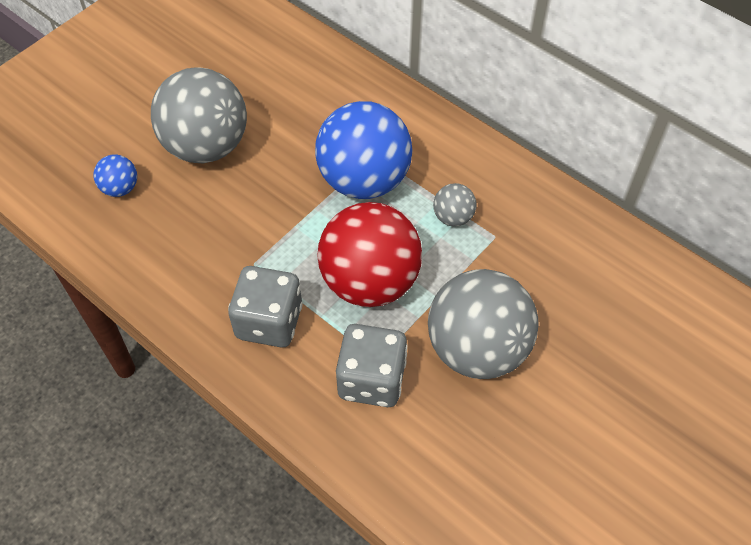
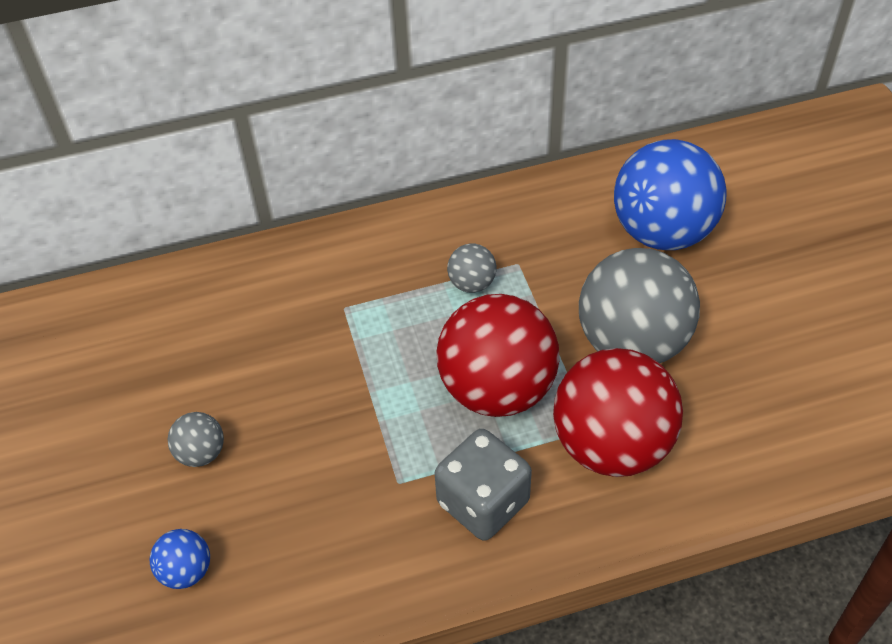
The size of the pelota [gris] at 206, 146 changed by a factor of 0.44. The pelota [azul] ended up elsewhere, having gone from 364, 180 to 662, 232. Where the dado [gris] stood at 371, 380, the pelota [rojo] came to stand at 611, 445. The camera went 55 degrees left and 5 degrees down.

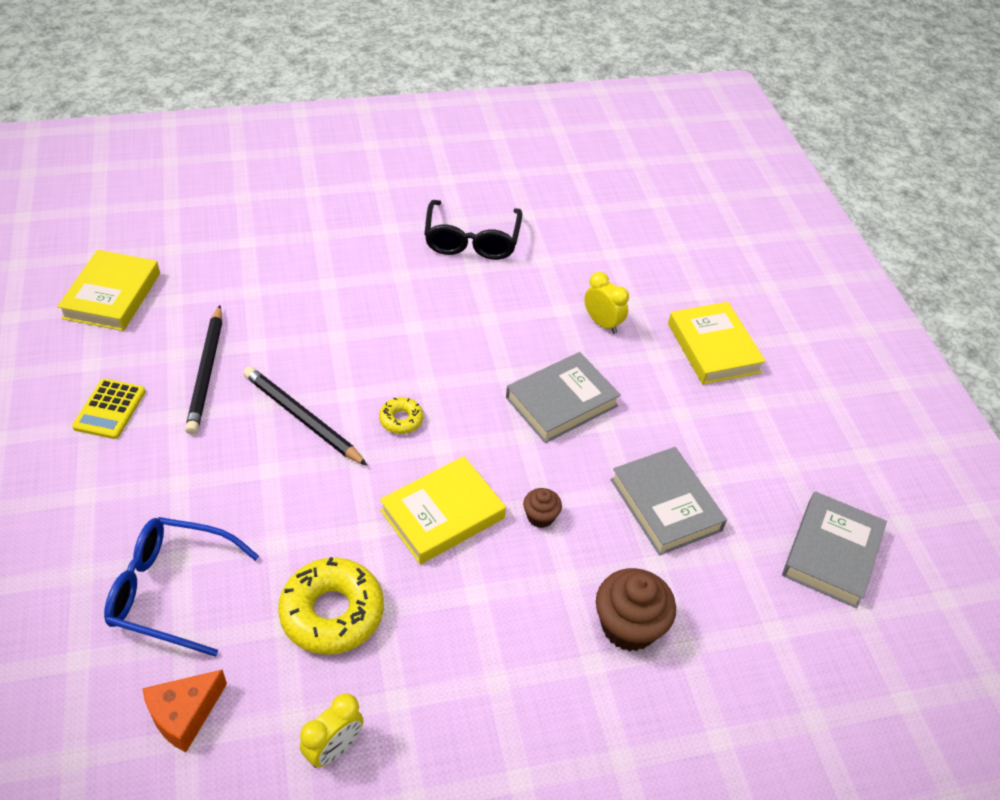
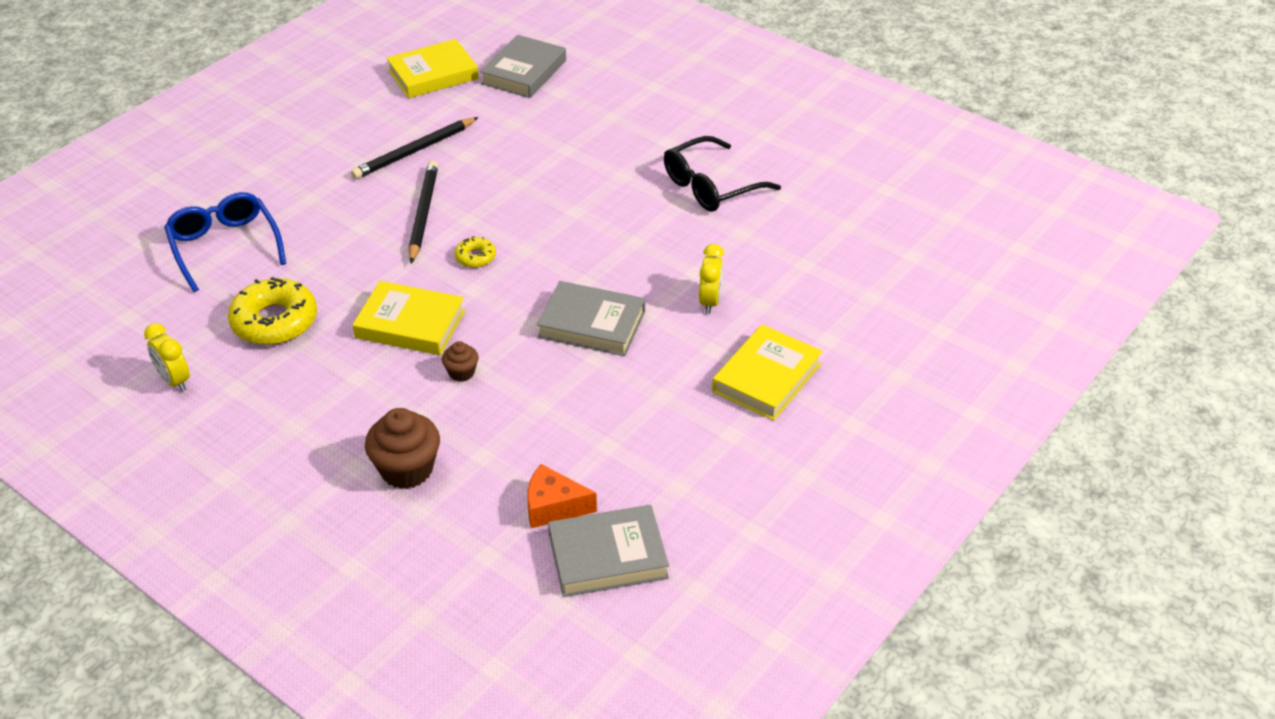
The second view lost the calculadora [amarillo] at 110, 409. The queso [naranja] ended up elsewhere, having gone from 184, 714 to 553, 507. The despertador [amarillo] at 334, 748 ended up facing another way, 45 degrees clockwise from before. The libro [gris] ended up elsewhere, having gone from 665, 505 to 524, 72. The camera went 55 degrees right and 5 degrees down.

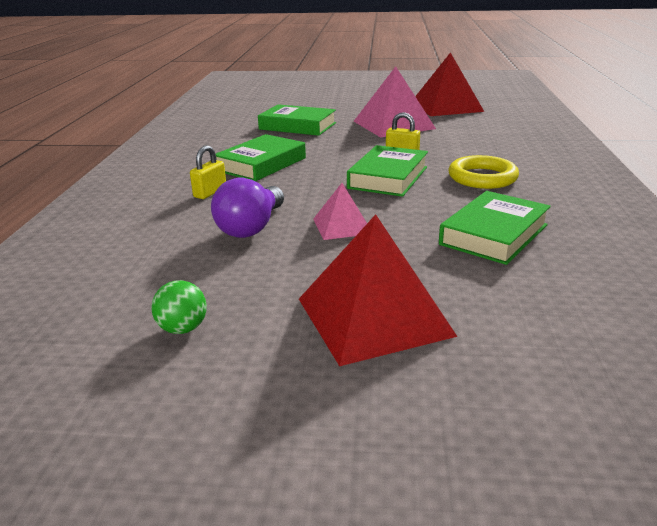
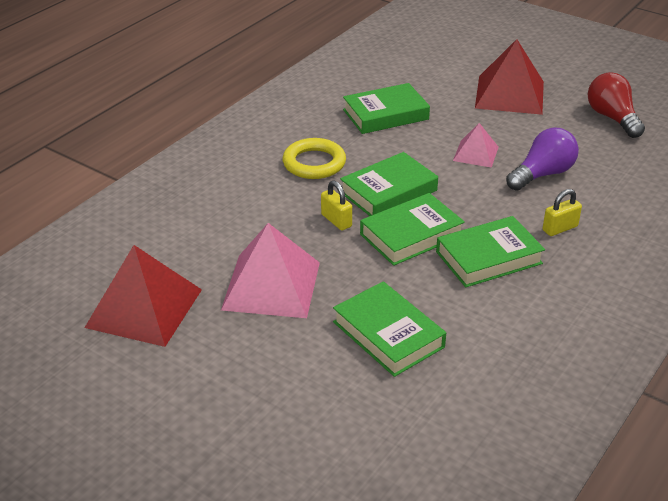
Where the pelota [verde] stood at 183, 329, the bombilla [rojo] came to stand at 612, 118. The second view gained the libro [verde] at 411, 235. The camera went 150 degrees left and 10 degrees up.

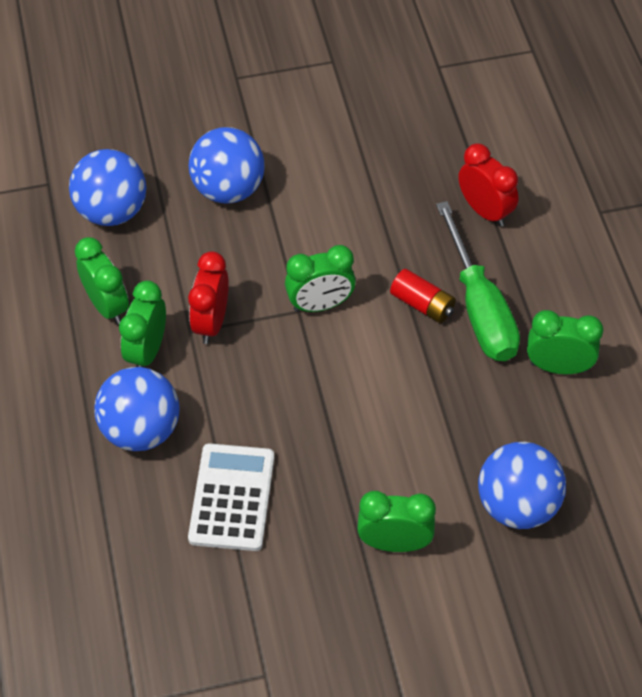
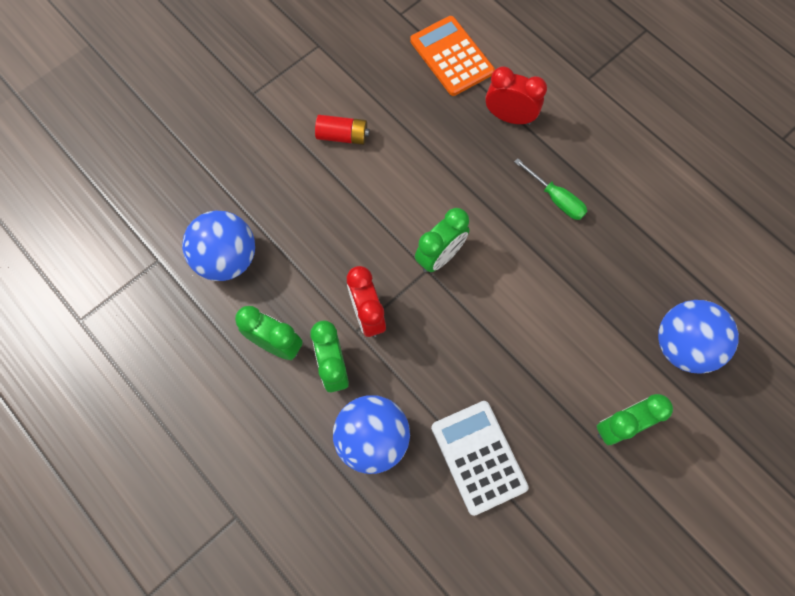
The second view lost the pelota [azul] at 228, 189. The pila [rojo] ended up elsewhere, having gone from 422, 304 to 342, 136. The size of the destornillador [verde] at 480, 308 changed by a factor of 0.54. The second view lost the despertador [verde] at 558, 367. The second view gained the calculadora [naranja] at 451, 56. The camera went 30 degrees left and 15 degrees up.

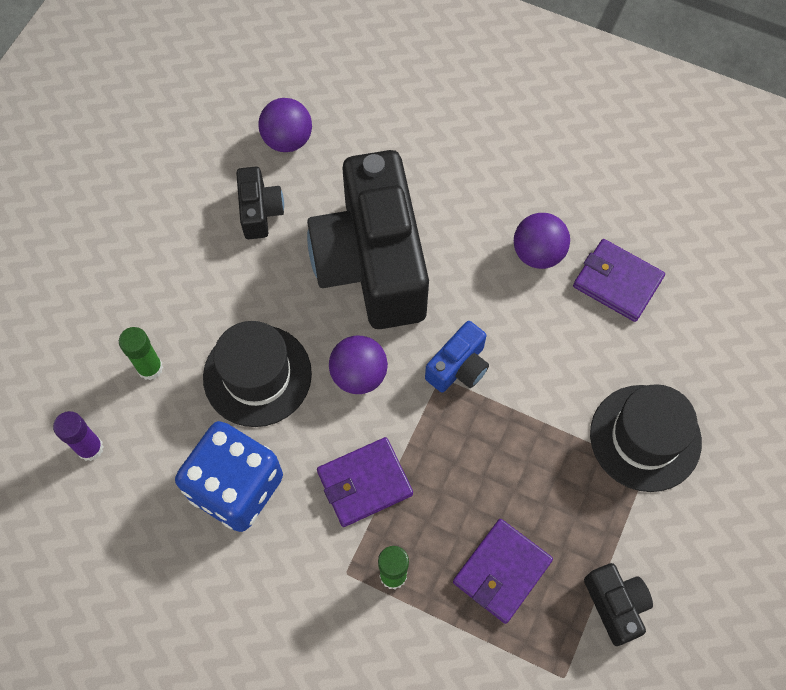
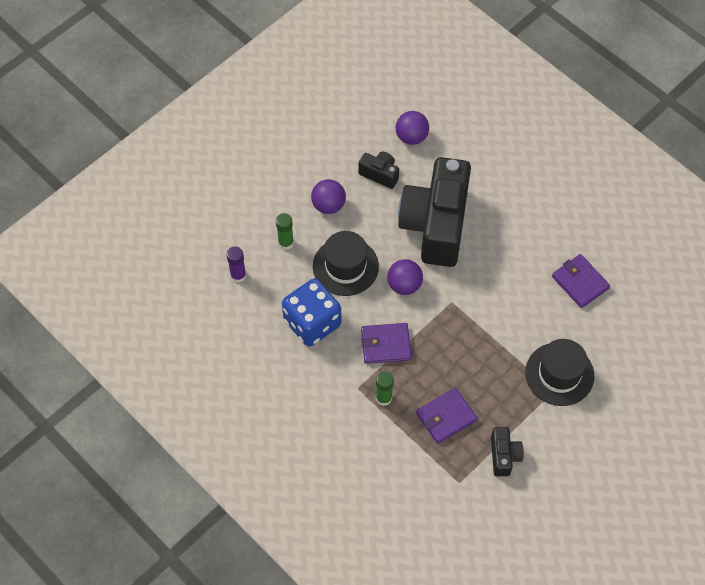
The cámara [negro] at 260, 211 ended up facing another way, 75 degrees counterclockwise from before. The second view lost the cámara [azul] at 458, 367. The pelota [morado] ended up elsewhere, having gone from 538, 253 to 328, 205. The camera went 20 degrees right and 5 degrees down.

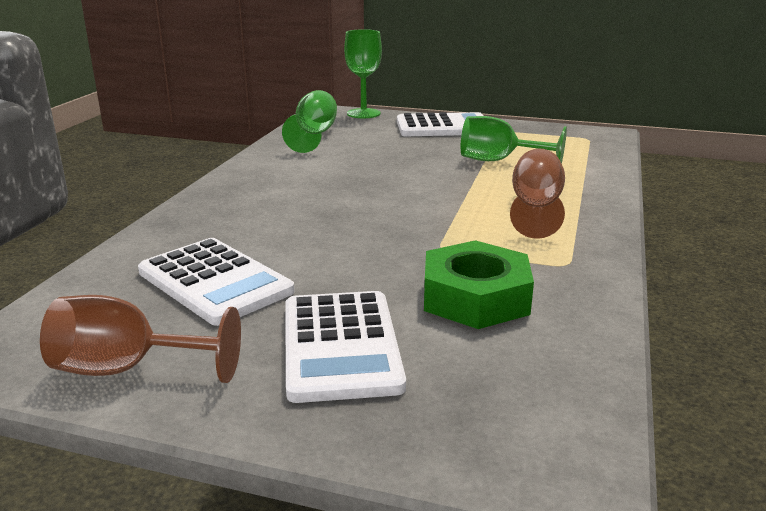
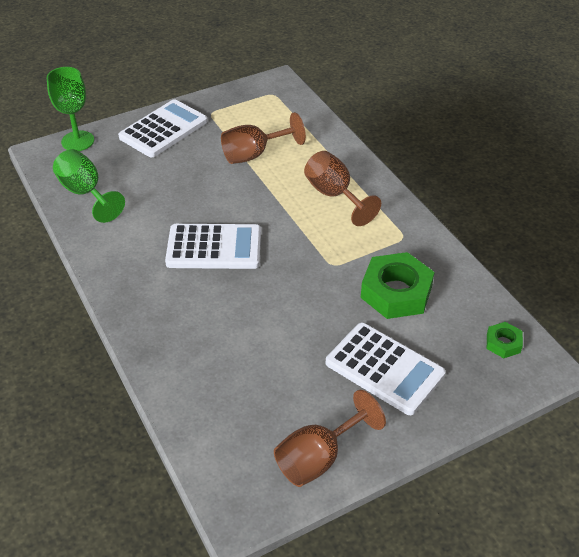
The calculadora [blanco] ended up elsewhere, having gone from 214, 282 to 214, 248. What was the copa [verde] at 498, 161 turned into the copa [marrón] at 254, 154. The second view gained the tuerca [verde] at 503, 343. The camera went 45 degrees left and 20 degrees up.

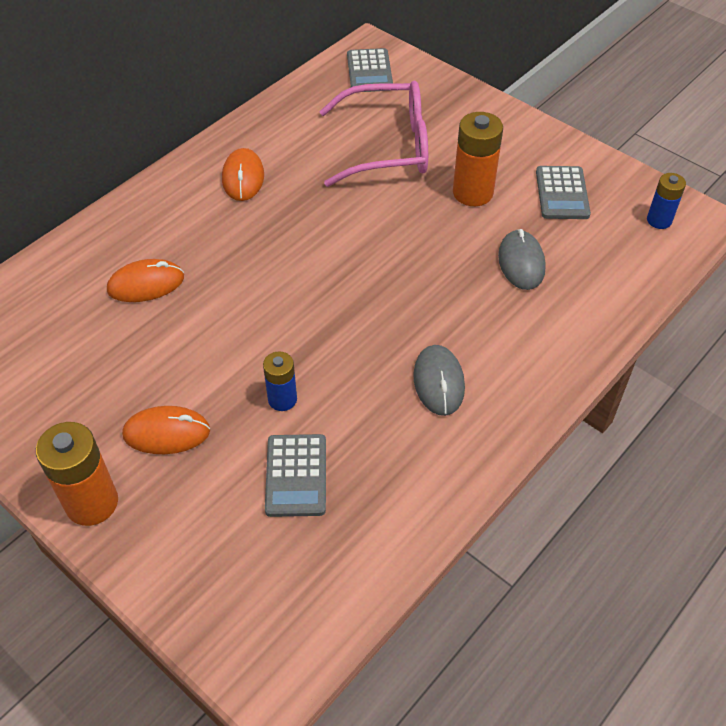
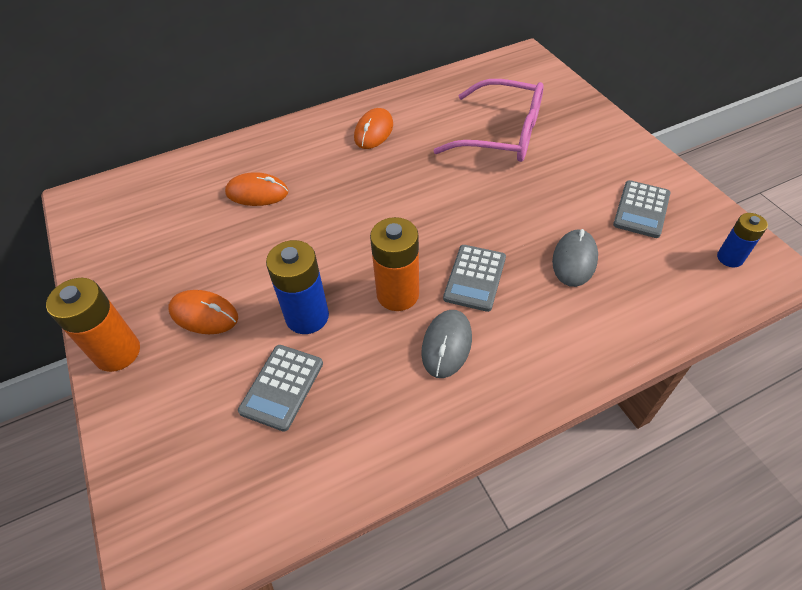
The size of the pila [azul] at 282, 399 changed by a factor of 1.67. The calculadora [gris] ended up elsewhere, having gone from 369, 71 to 475, 278. The pila [naranja] ended up elsewhere, having gone from 472, 193 to 397, 294. The camera went 25 degrees right and 0 degrees up.

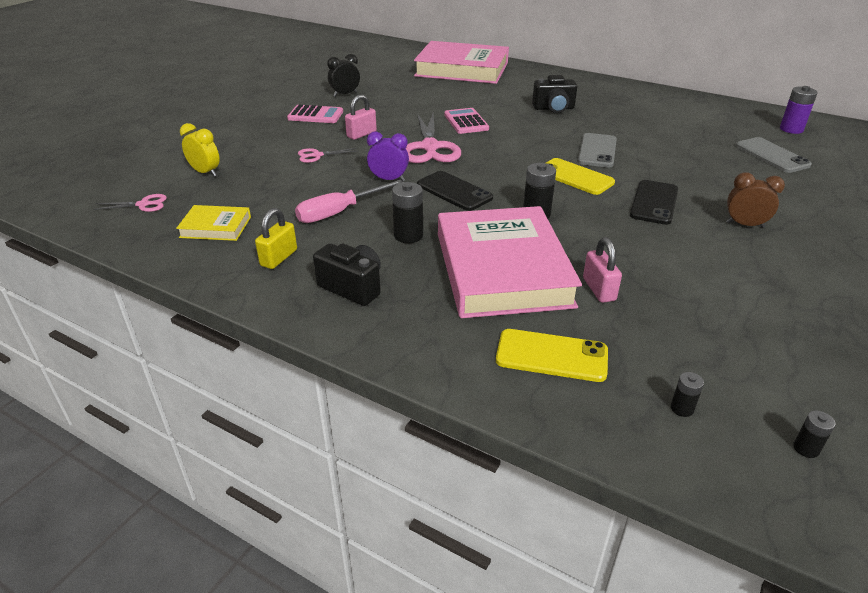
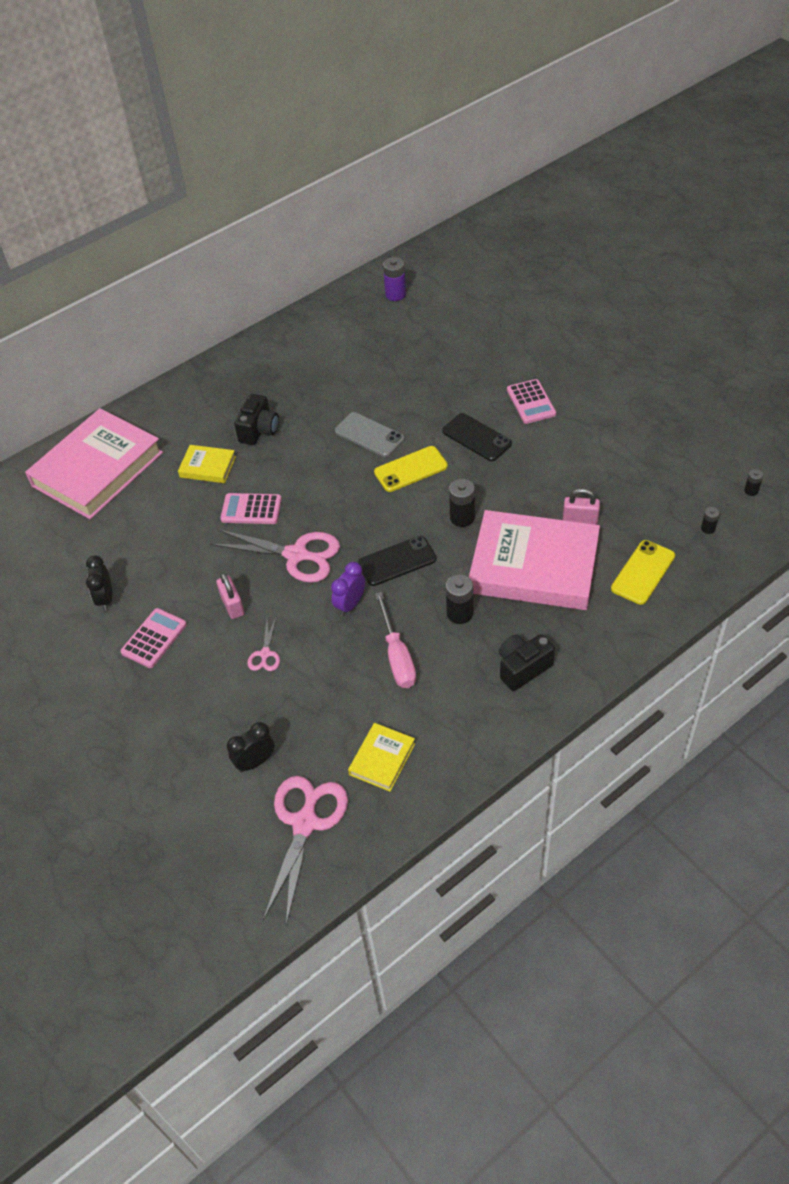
The size of the tijeras [rosa] at 144, 204 changed by a factor of 2.07. What was the despertador [amarillo] at 205, 172 turned into the despertador [negro] at 255, 762. The second view lost the candado [amarillo] at 279, 258. Where the despertador [marrón] stood at 744, 225, the calculadora [rosa] came to stand at 531, 402. The second view lost the móvil [gris] at 772, 155. The second view gained the libro [amarillo] at 208, 467. The camera went 65 degrees left and 15 degrees up.

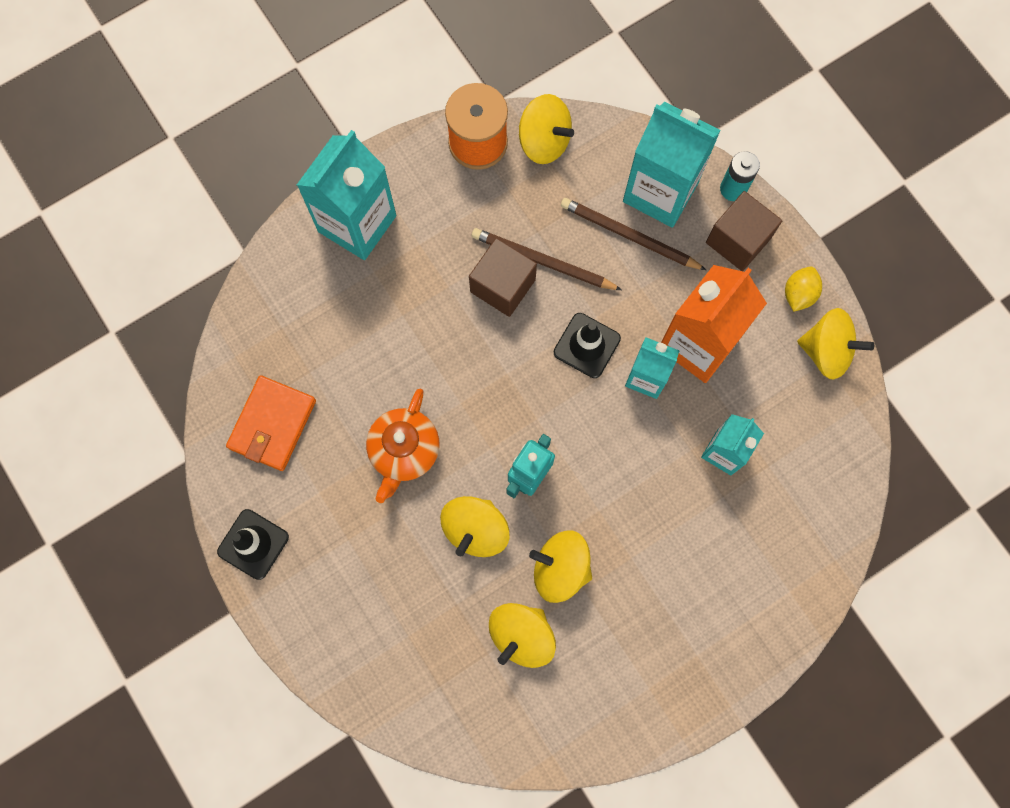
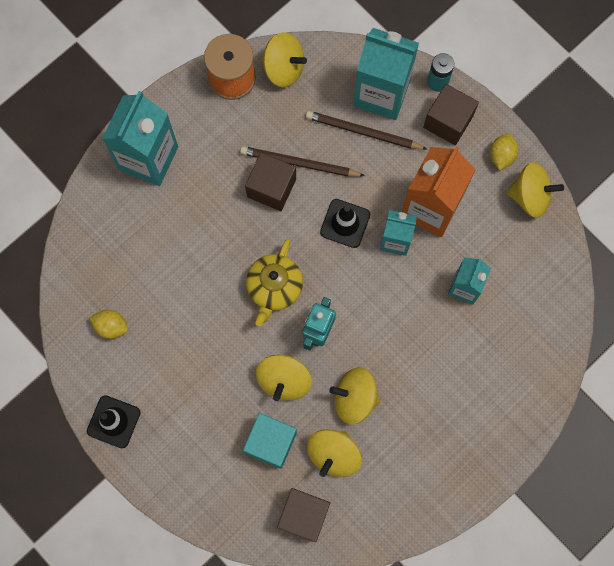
Where the cartera [naranja] stood at 272, 424, the limón [amarillo] came to stand at 111, 326. The second view lost the tetera [naranja] at 404, 451. The second view gained the cubo [turquesa] at 271, 442. The second view gained the tetera [amarillo] at 274, 288. The second view gained the cubo [marrón] at 303, 515. The camera went 10 degrees left and 0 degrees up.

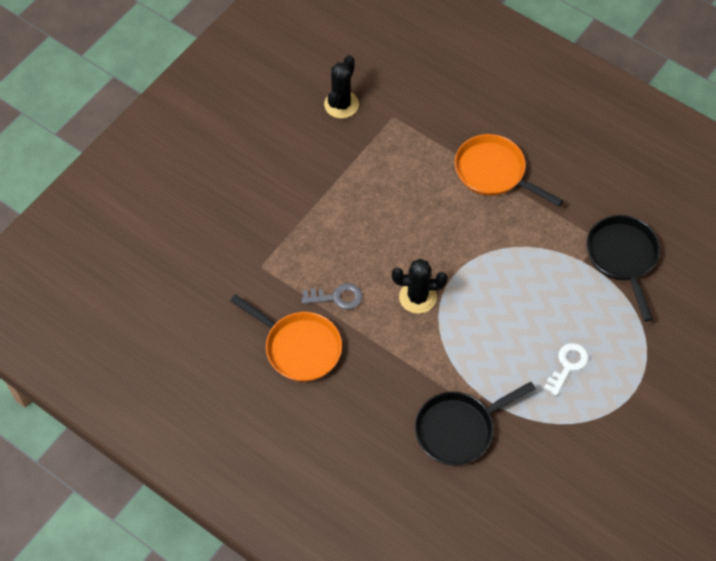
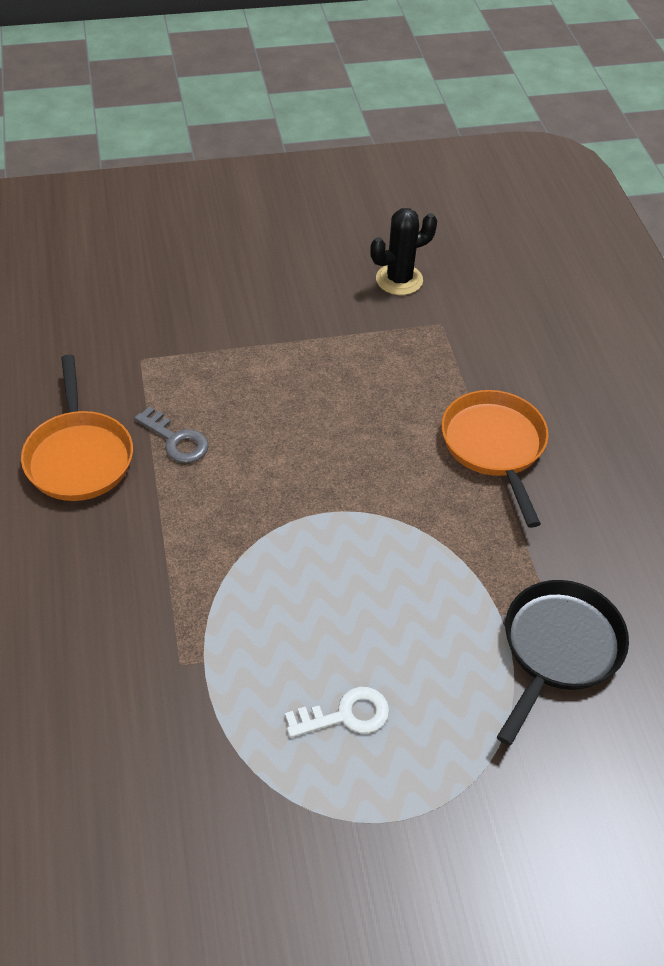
The second view lost the cactus [negro] at 417, 297. The second view lost the sartén [negro] at 458, 429. The camera went 40 degrees right and 10 degrees down.

